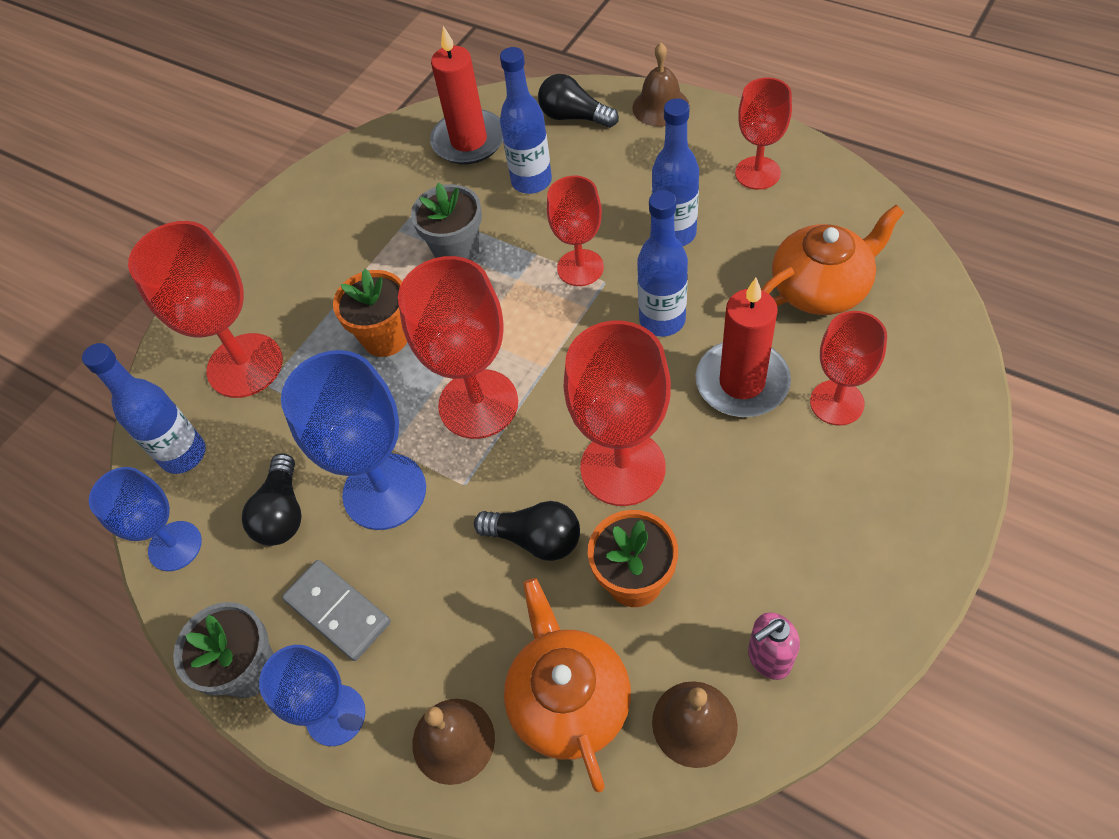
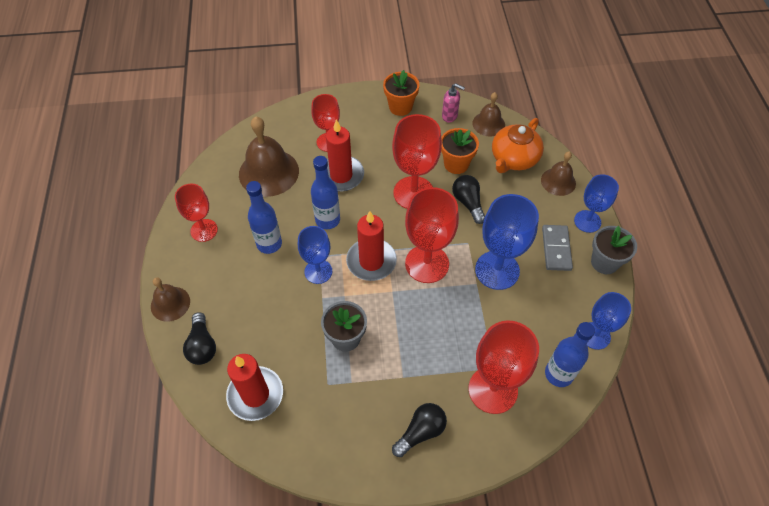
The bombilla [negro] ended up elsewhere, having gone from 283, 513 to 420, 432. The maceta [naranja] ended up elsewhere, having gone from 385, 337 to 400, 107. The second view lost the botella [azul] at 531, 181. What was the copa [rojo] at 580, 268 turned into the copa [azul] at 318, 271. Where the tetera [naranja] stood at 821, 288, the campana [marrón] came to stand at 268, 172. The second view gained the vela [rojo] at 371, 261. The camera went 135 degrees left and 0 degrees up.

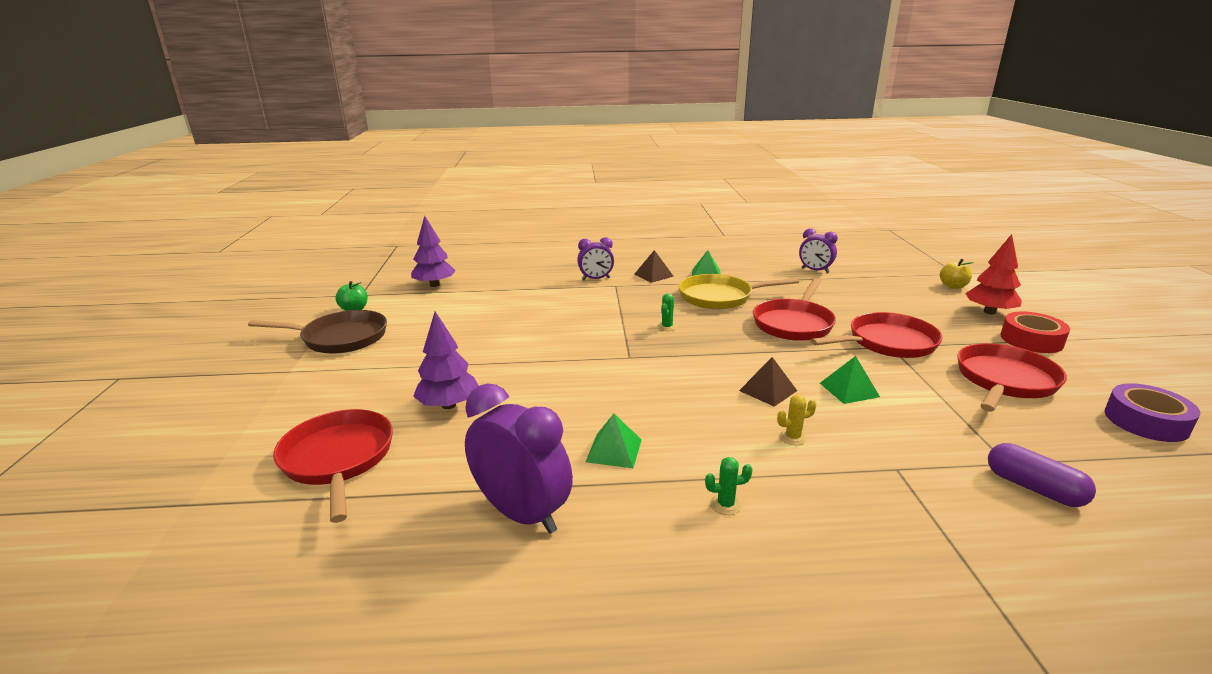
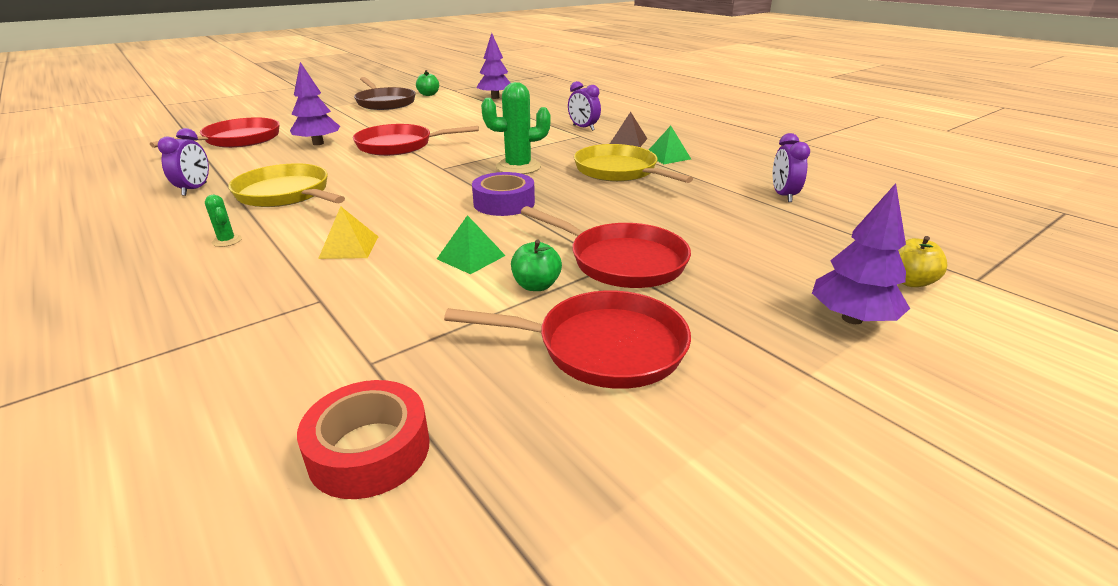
The size of the despertador [morado] at 522, 514 changed by a factor of 0.59. Where the pirámide [verde] stood at 614, 450, the sartén [amarillo] came to stand at 286, 194. The size of the cactus [verde] at 667, 327 changed by a factor of 2.20. The second view lost the pirámide [marrón] at 768, 390. The sartén [rojo] ended up elsewhere, having gone from 793, 323 to 399, 145. Where the cactus [amarillo] stood at 793, 437, the pirámide [amarillo] came to stand at 349, 247. What was the árbol [rojo] at 989, 312 turned into the árbol [morado] at 851, 318. The second view lost the cápsula [morado] at 1034, 488. The cinta adhesiva [rojo] ended up elsewhere, having gone from 1031, 340 to 369, 450. The cinta adhesiva [morado] ended up elsewhere, having gone from 1146, 421 to 504, 203. The second view gained the manzana [verde] at 536, 285. The camera went 55 degrees right and 5 degrees up.

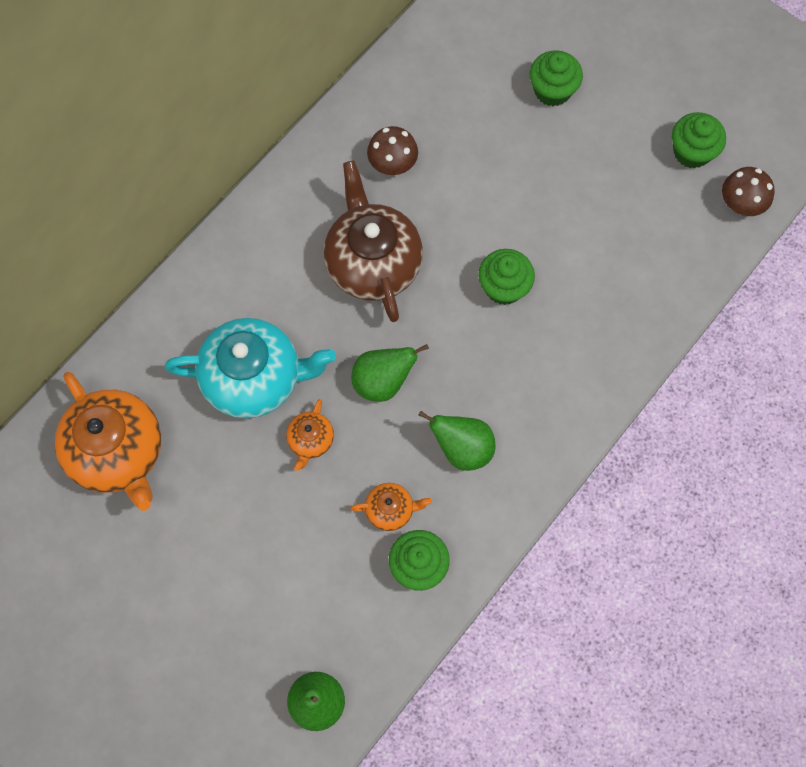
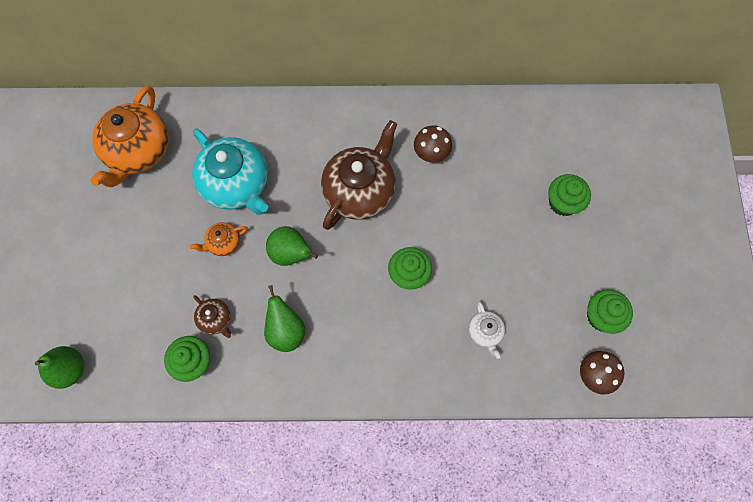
What was the tetera [naranja] at 390, 510 turned into the tetera [marrón] at 216, 319. The second view gained the tetera [blanco] at 485, 332. The camera went 50 degrees right and 0 degrees up.

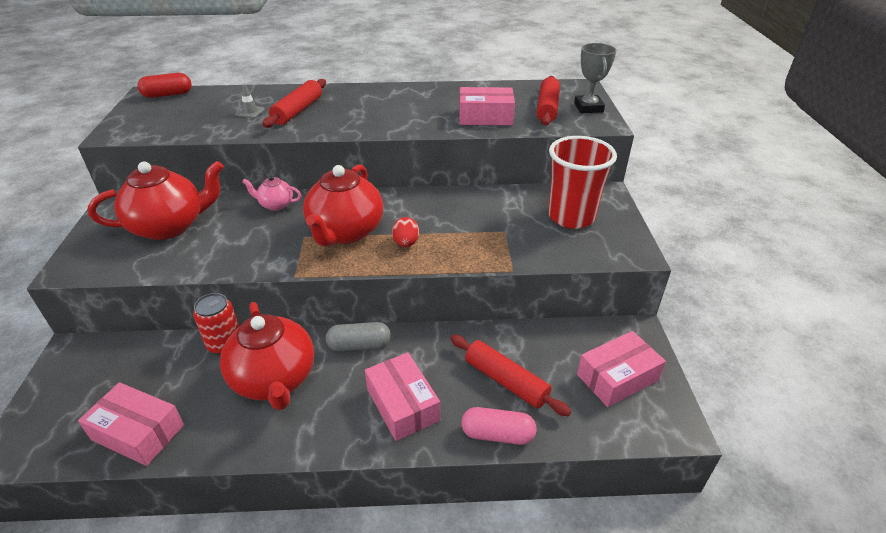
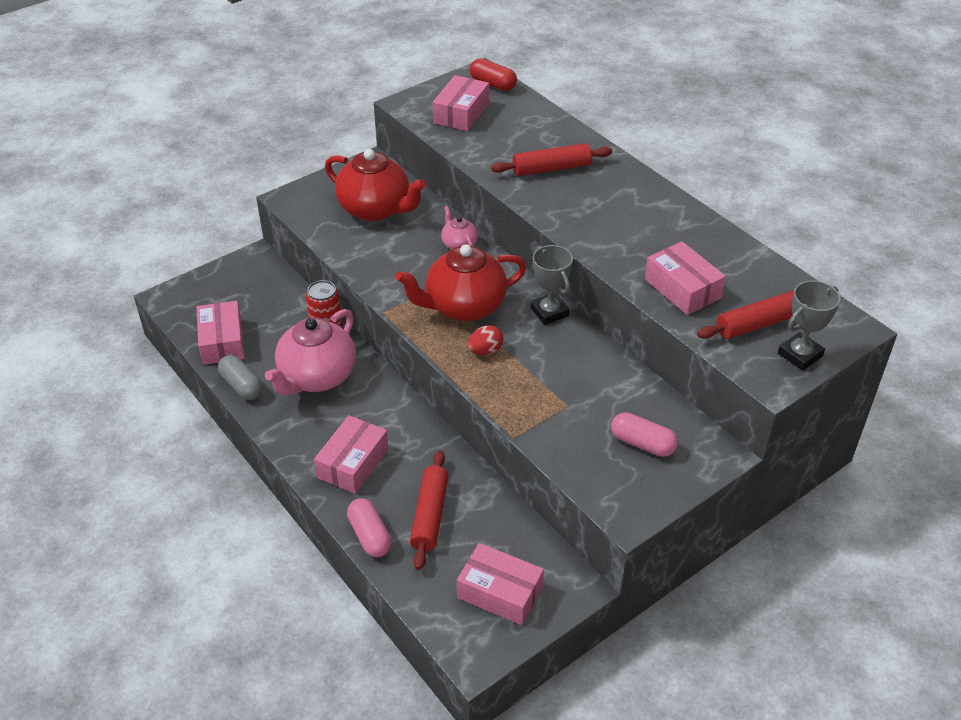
What was the tetera [rojo] at 274, 380 turned into the tetera [rosa] at 316, 377. The second view lost the cono de tráfico [gris] at 250, 112. The cápsula [gris] ended up elsewhere, having gone from 359, 345 to 242, 386. Where the vaso [rojo] stood at 571, 217, the cápsula [rosa] came to stand at 642, 444. The second view gained the caja [rosa] at 461, 113. The second view gained the trofeo [gris] at 549, 312. The camera went 55 degrees right and 5 degrees up.

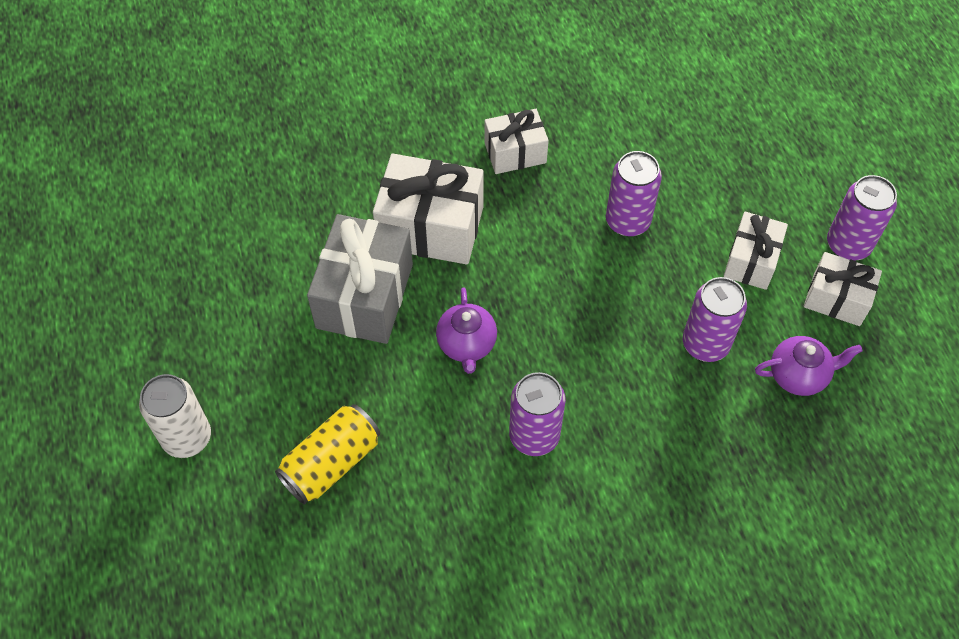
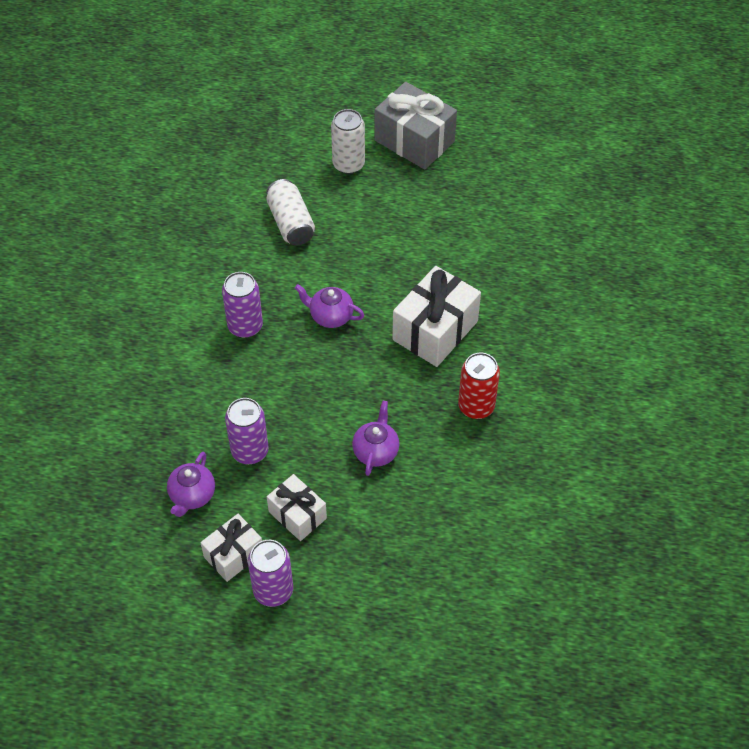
What was the lata [amarillo] at 331, 463 turned into the lata [blanco] at 290, 223. The regalo [gris] ended up elsewhere, having gone from 364, 296 to 414, 141. Where the regalo [blanco] stood at 515, 152, the lata [rojo] came to stand at 476, 406. Where the lata [morado] stood at 627, 221, the tetera [morado] came to stand at 376, 451. The camera went 115 degrees right and 5 degrees down.

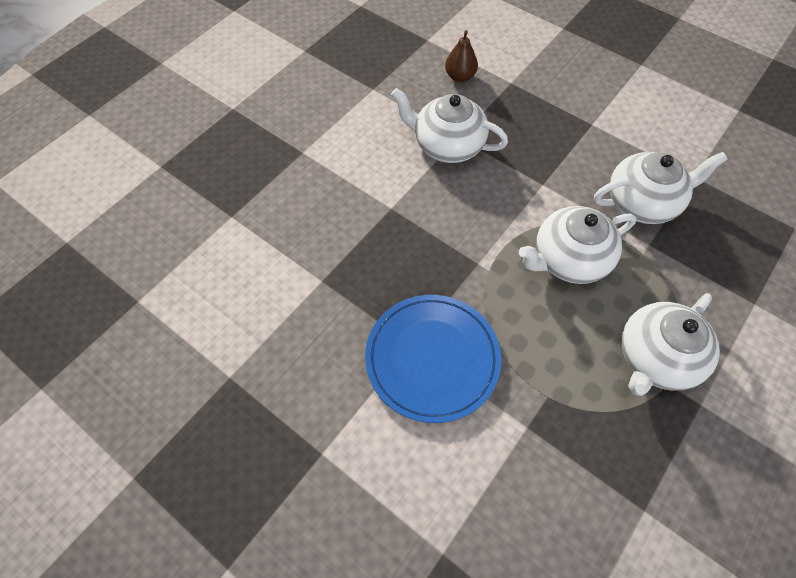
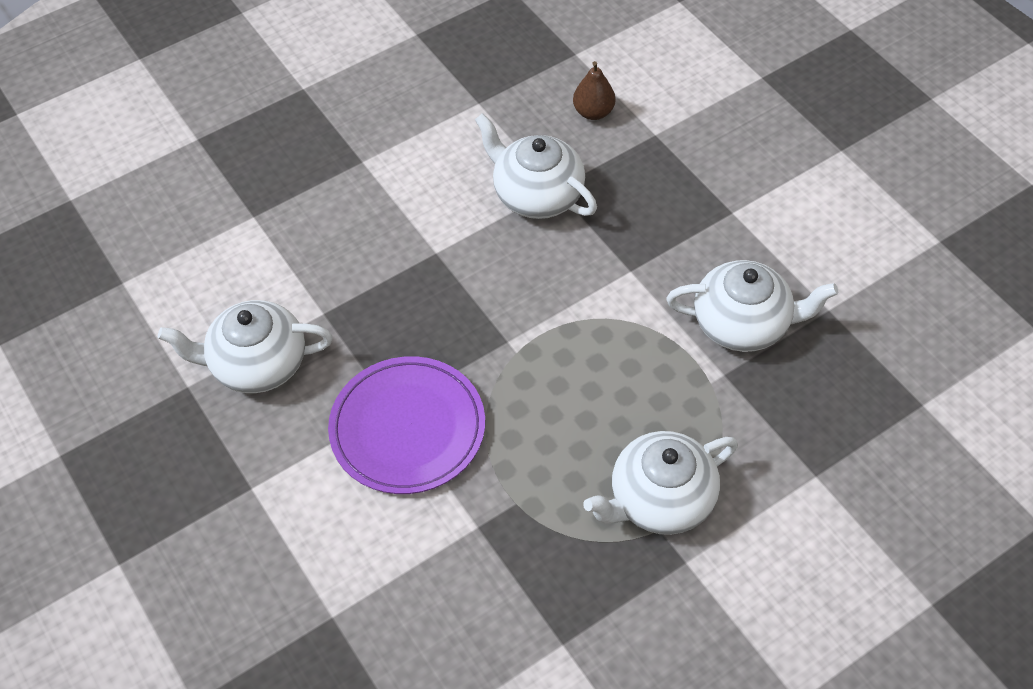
What was the plato [azul] at 432, 358 turned into the plato [morado] at 407, 428. The tetera [blanco] ended up elsewhere, having gone from 568, 259 to 257, 364. The camera went 20 degrees right and 5 degrees down.

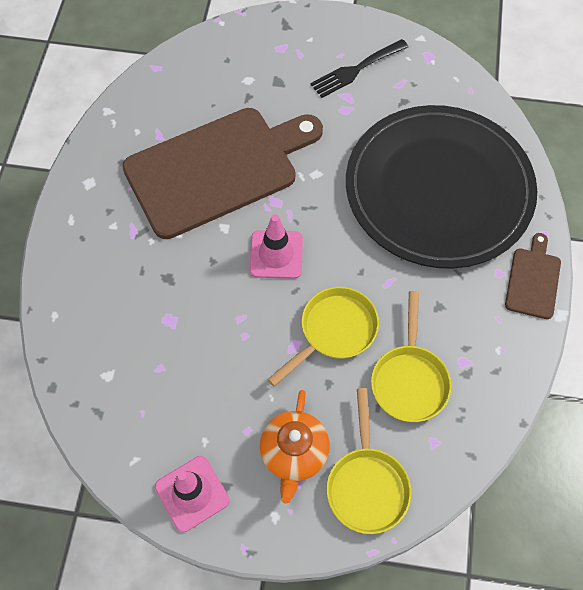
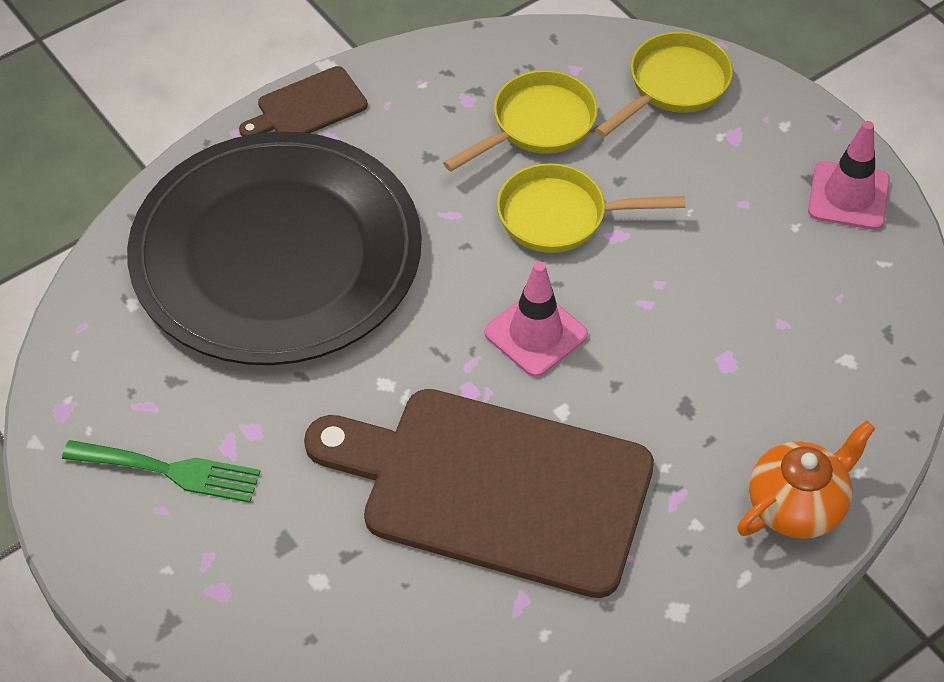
The tetera [naranja] ended up elsewhere, having gone from 294, 453 to 797, 505. What was the tenedor [negro] at 356, 70 turned into the tenedor [verde] at 170, 471. The camera went 135 degrees left and 10 degrees down.

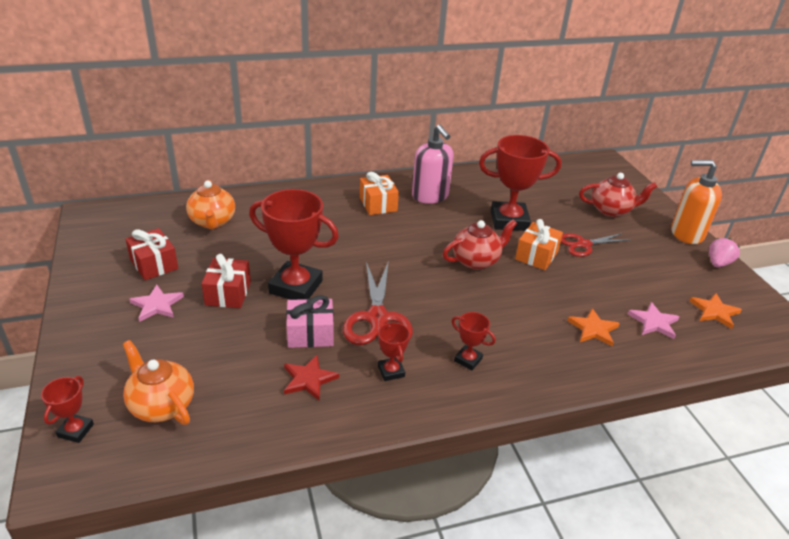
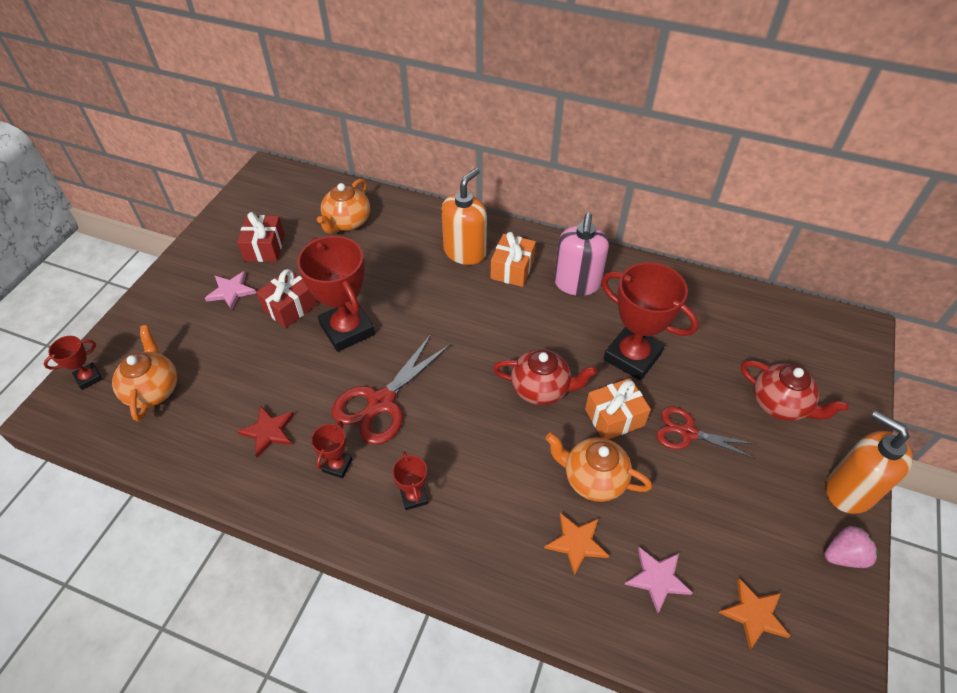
The second view lost the regalo [rosa] at 310, 334. The second view gained the dispensador de jabón [naranja] at 465, 252. The second view gained the tetera [naranja] at 593, 479. The camera went 40 degrees right and 15 degrees up.

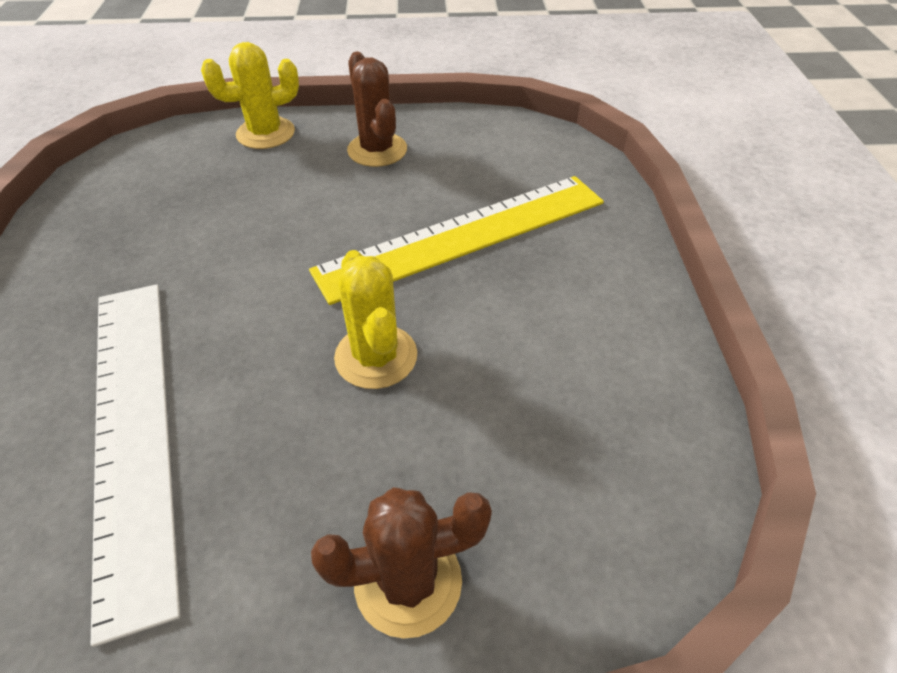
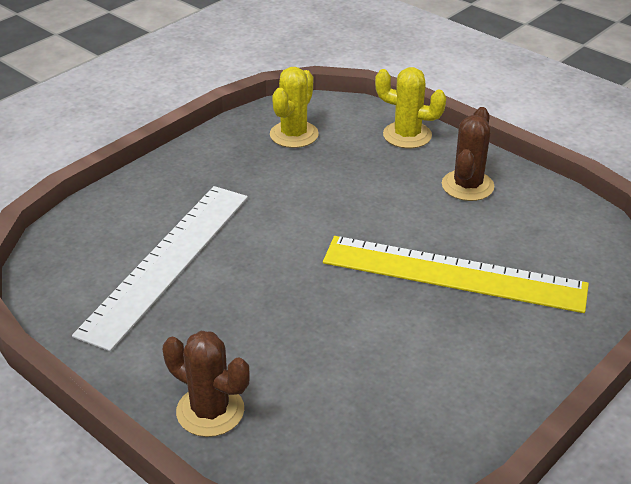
The cactus [amarillo] ended up elsewhere, having gone from 376, 356 to 294, 135. The camera went 45 degrees right and 10 degrees down.

